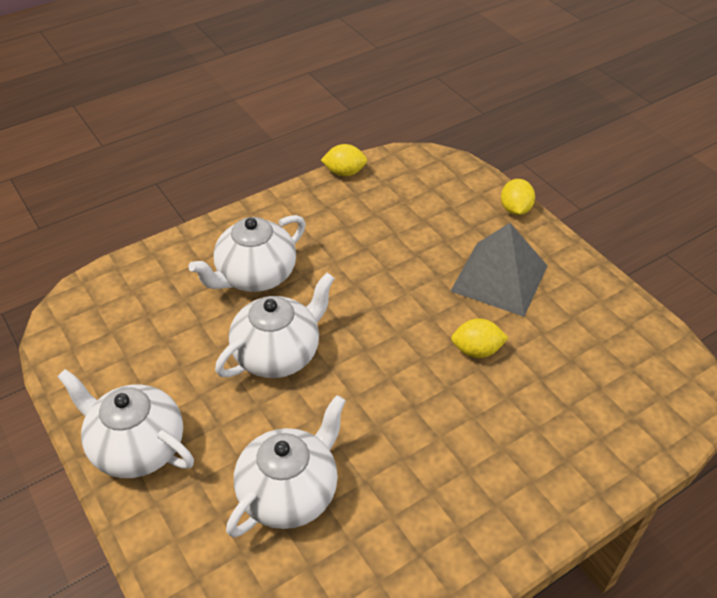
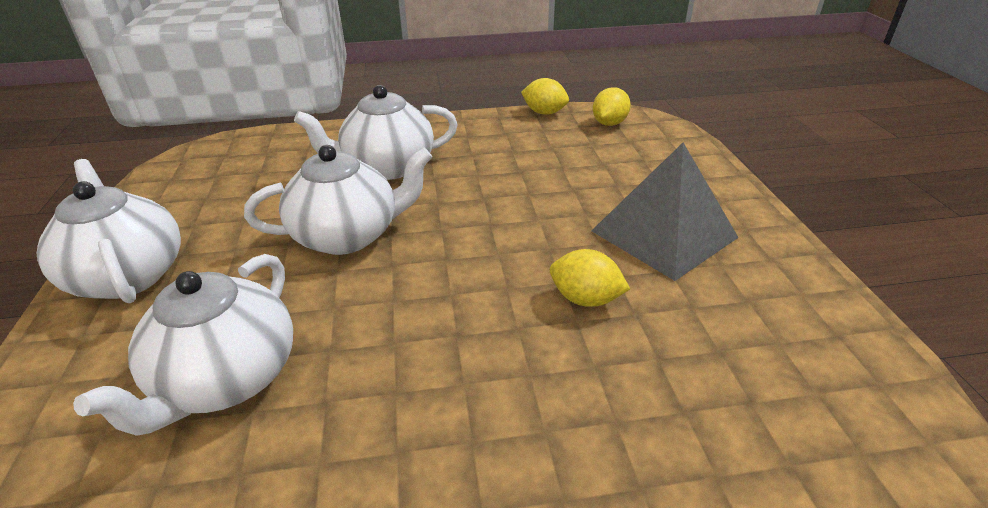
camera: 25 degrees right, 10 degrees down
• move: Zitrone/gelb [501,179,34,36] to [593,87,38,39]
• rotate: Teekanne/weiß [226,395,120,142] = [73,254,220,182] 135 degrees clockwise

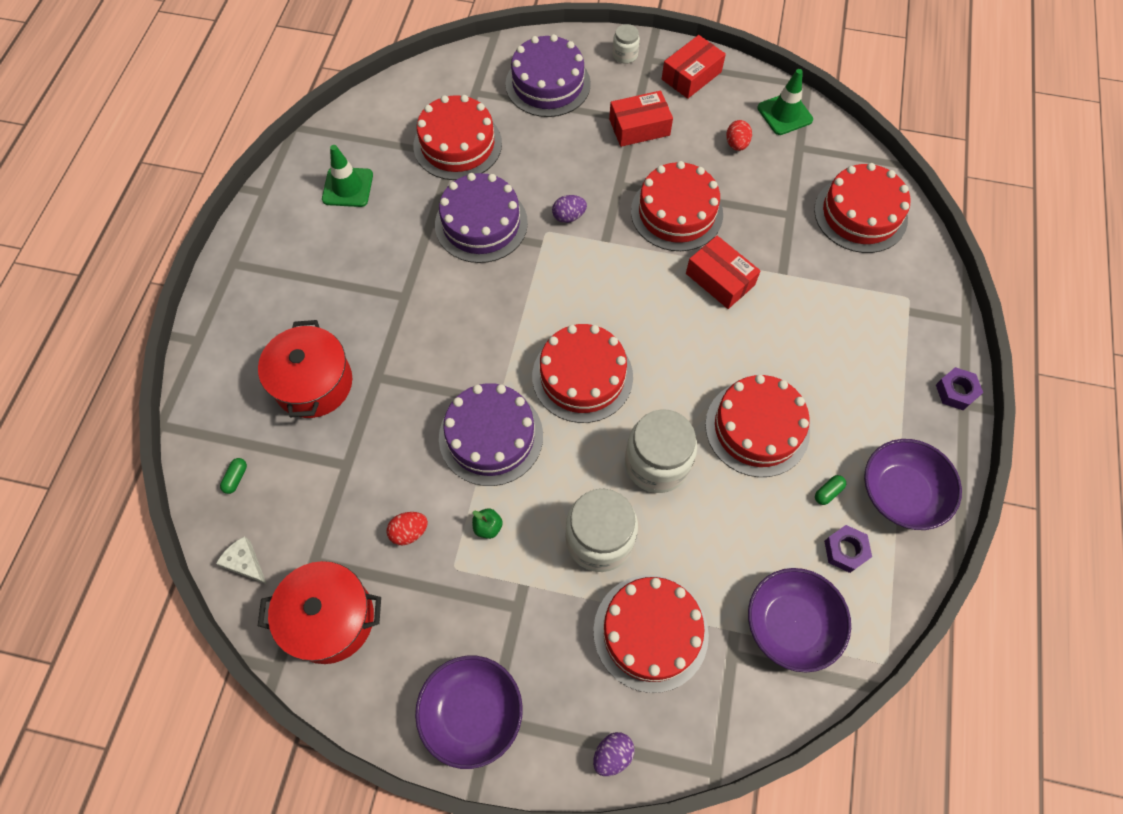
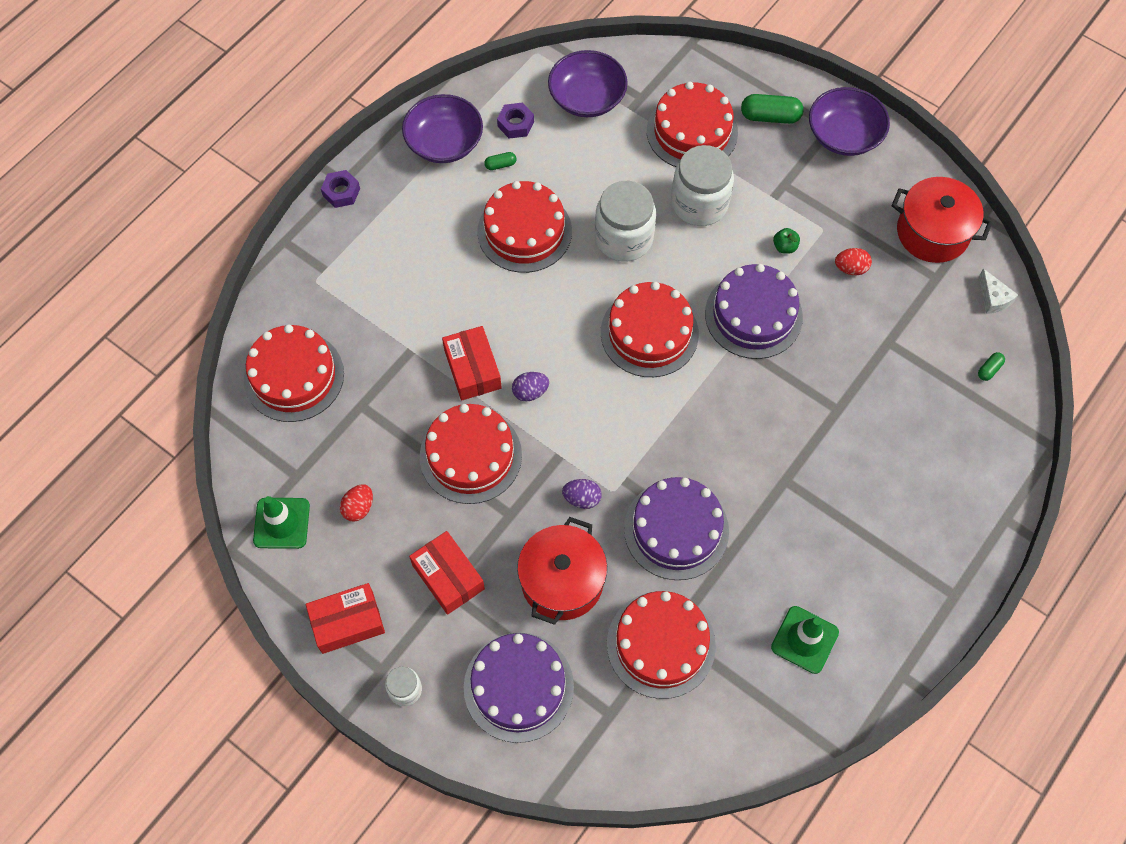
camera: 155 degrees left, 0 degrees up
• rotate: Schachtel/rot [609,91,64,56] = [409,531,76,84] 45 degrees clockwise
• move: Kochtopf/rot [258,320,94,98] to [517,517,90,108]
• move: Ei/lila [593,732,42,44] to [512,372,37,29]
• insert: Kapsel/grün [741,94,63,30]

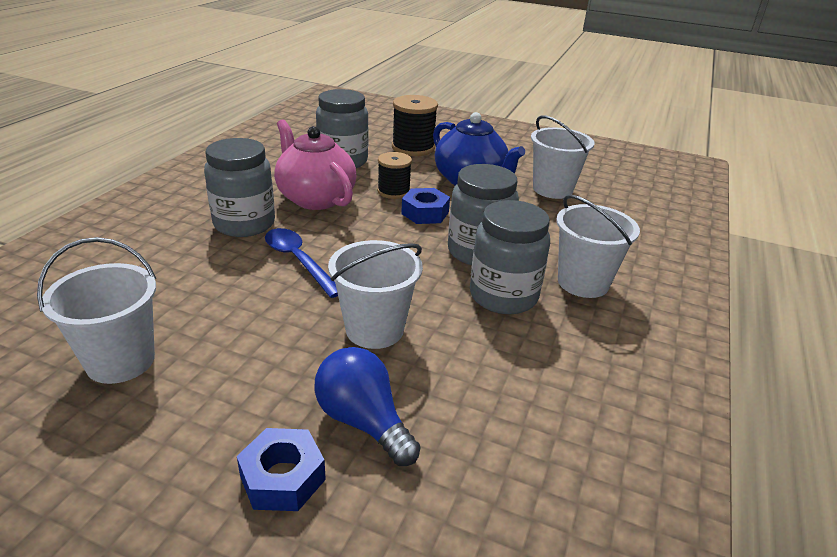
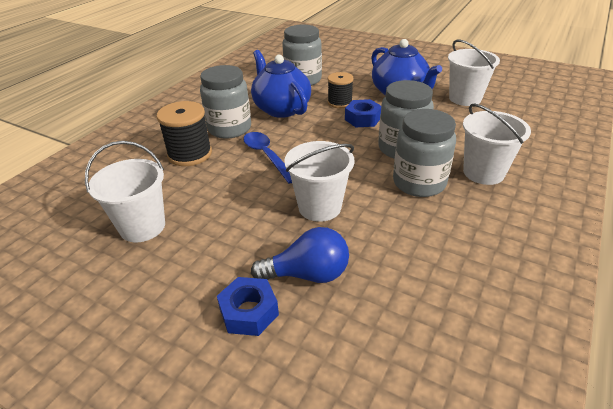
camera: 10 degrees right, 5 degrees up
• move: Garnrolle/schwarz [392,95,46,61] to [157,101,55,65]
• recolor: Teekanne/rosa [274,119,82,91] to Teekanne/blau [251,50,60,68]
• rotate: Glühbirne/blau [315,347,106,119] = [251,227,98,56] 120 degrees clockwise

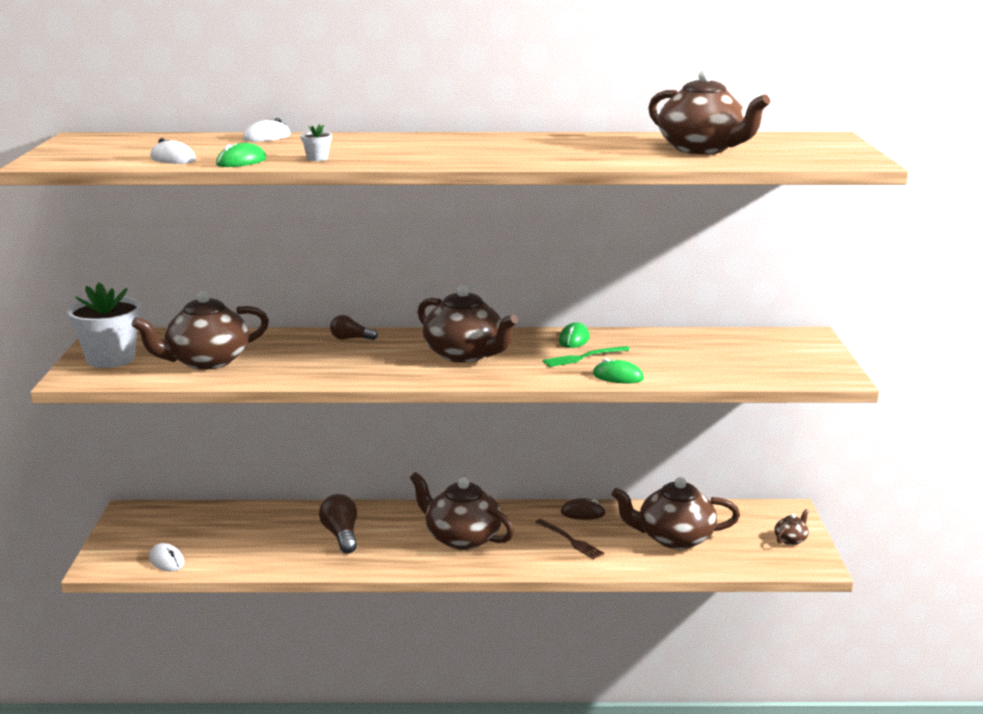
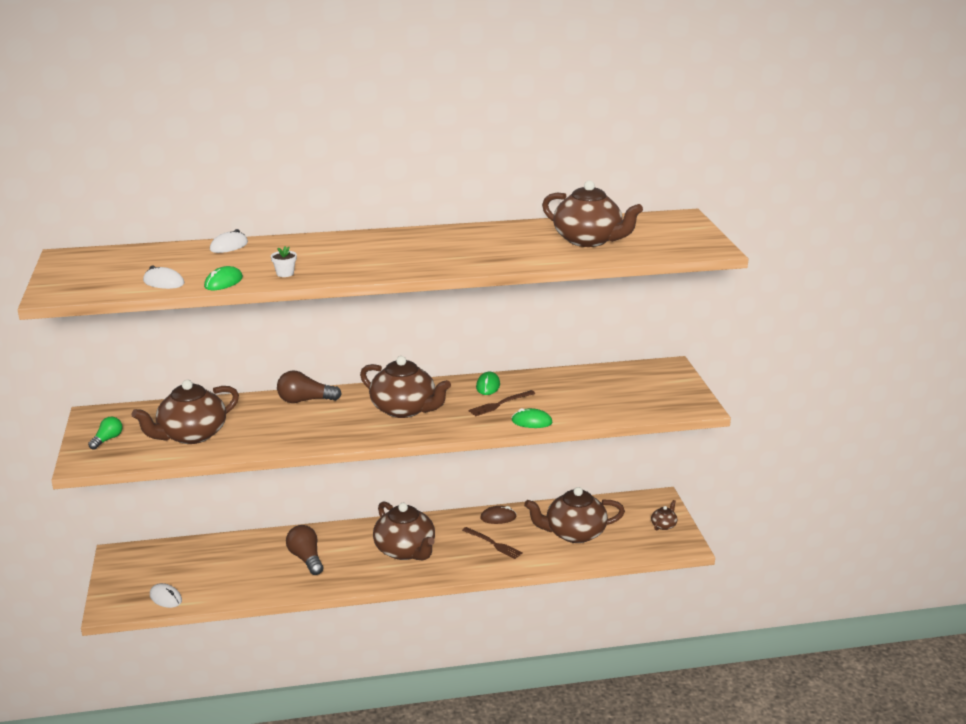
camera: 10 degrees left, 5 degrees up
• replace: Blumentopf/weiß [67,283,75,85] to Glühbirne/grün [88,417,34,33]
• resize: Glühbirne/braun [330,315,48,25] = [277,370,65,33] x1.59
• recolor: Gabel/grün [542,346,88,21] to Gabel/braun [468,390,67,26]
• rotate: Teekanne/braun [410,472,104,78] = [373,501,62,59] 150 degrees counterclockwise

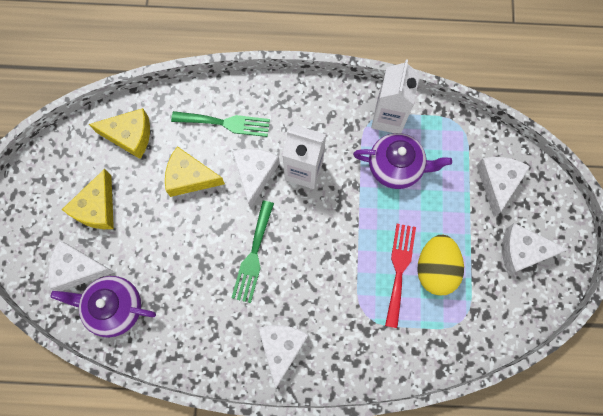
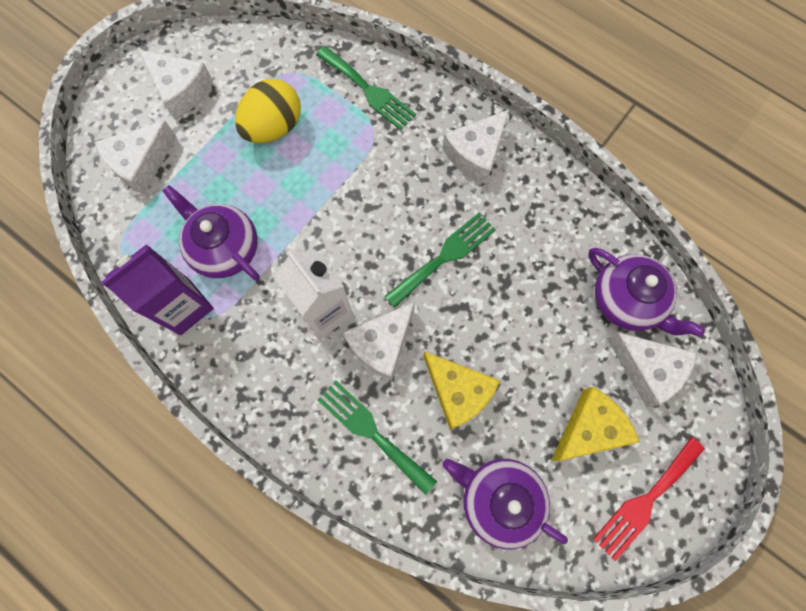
camera: 145 degrees left, 0 degrees up
• recolor: Getränkekarton/weiß [371,59,49,74] to Getränkekarton/lila [101,244,113,91]
• replace: Käse/gelb [89,108,61,51] to Teekanne/lila [443,459,125,90]
• move: Gabel/rot [385,224,31,104] to [593,437,112,124]
• insert: Gabel/grün [316,46,100,84]

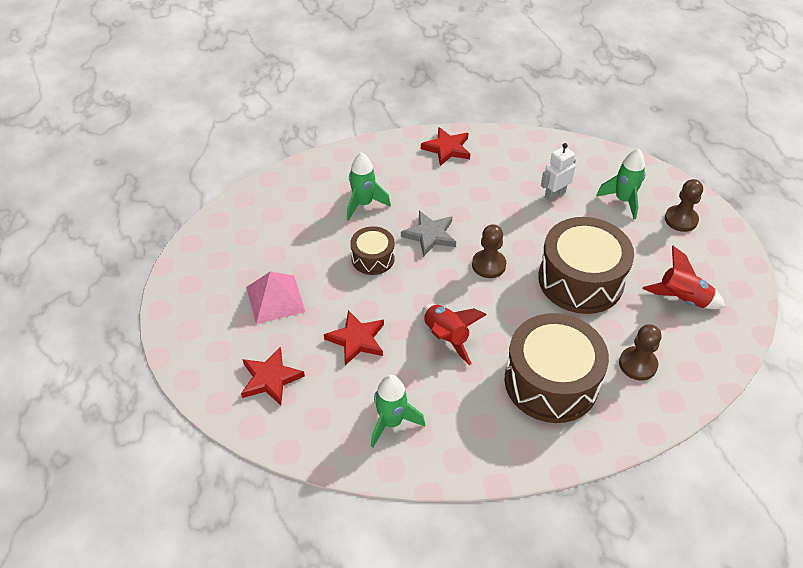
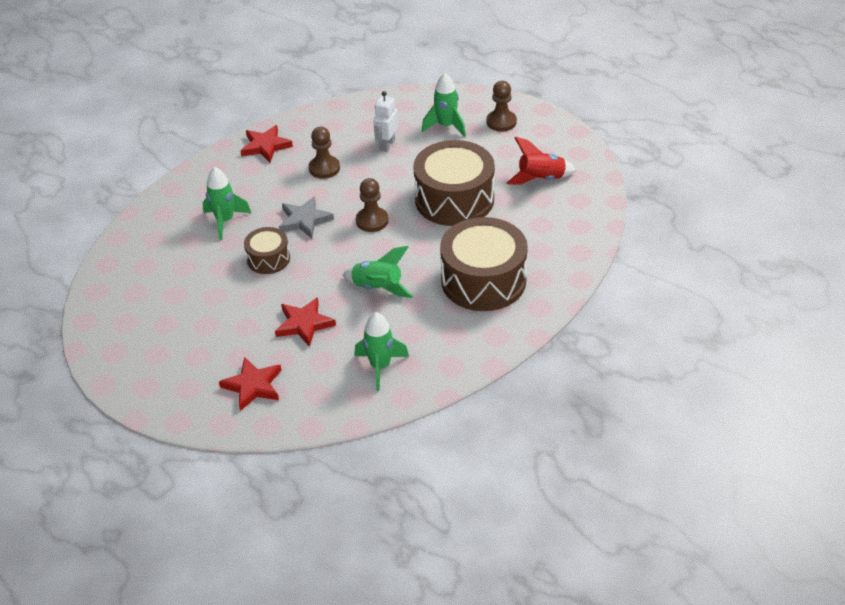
camera: 30 degrees left, 5 degrees down
• delete: Pyramide/rosa [246,271,59,53]
• recolor: Rakete/rot [422,304,65,61] to Rakete/grün [343,246,71,52]
• move: Bauer/braun [619,324,42,56] to [309,127,31,52]

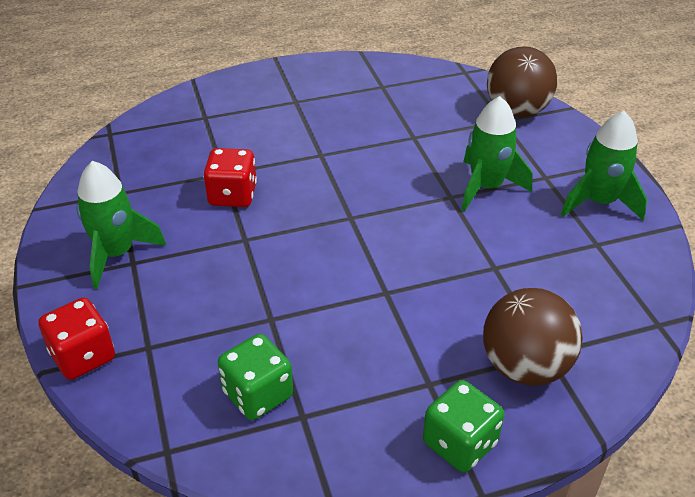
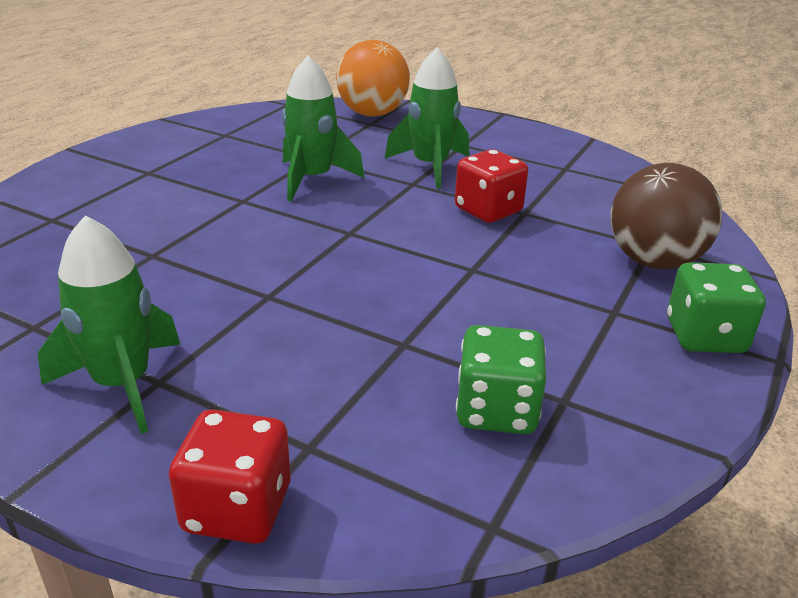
camera: 45 degrees left, 10 degrees down
• recolor: Ball/braun [487,46,71,71] to Ball/orange [336,40,74,76]
• move: Rakete/grün [561,111,86,109] to [282,55,82,146]
• move: Spielwürfel/rot [203,148,54,59] to [455,149,73,74]

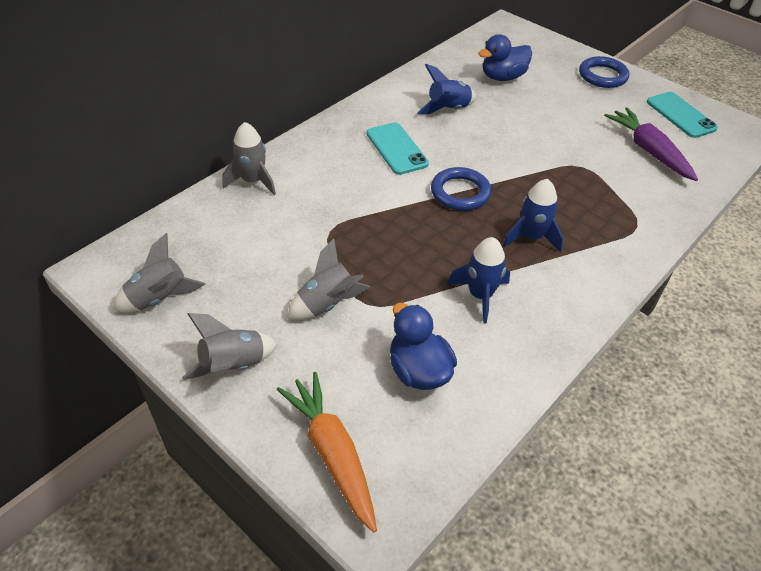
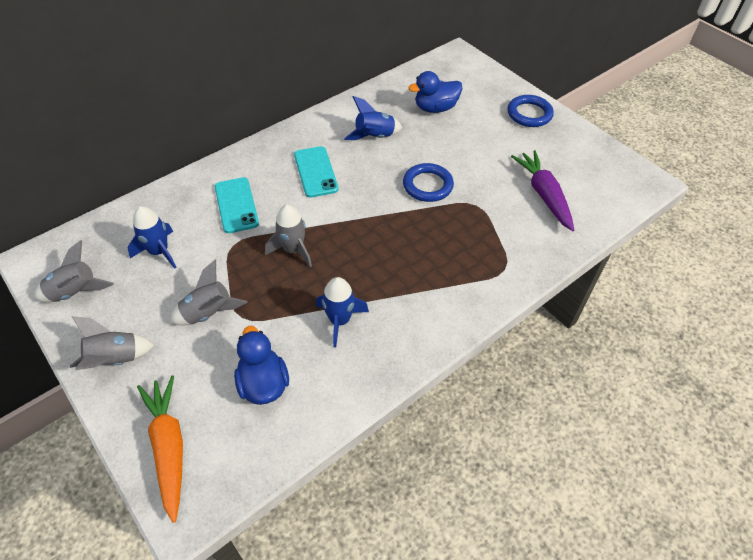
camera: 10 degrees right, 5 degrees up
• move: Handy/türkis [647,92,71,46] to [215,177,44,56]
• move: Rakete/grau [222,122,54,73] to [265,205,47,62]
• move: Ring/blau [431,167,60,44] to [403,163,51,39]
• move: Rakete/blau [503,179,60,74] to [128,206,48,63]

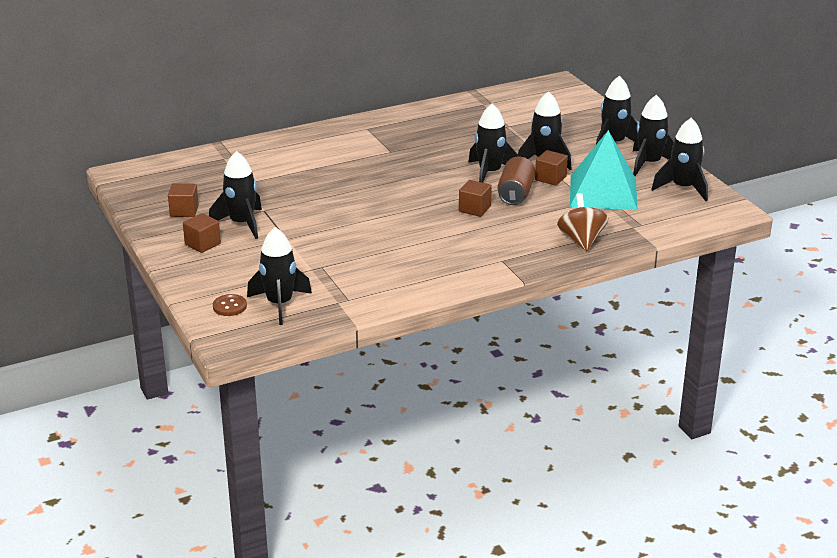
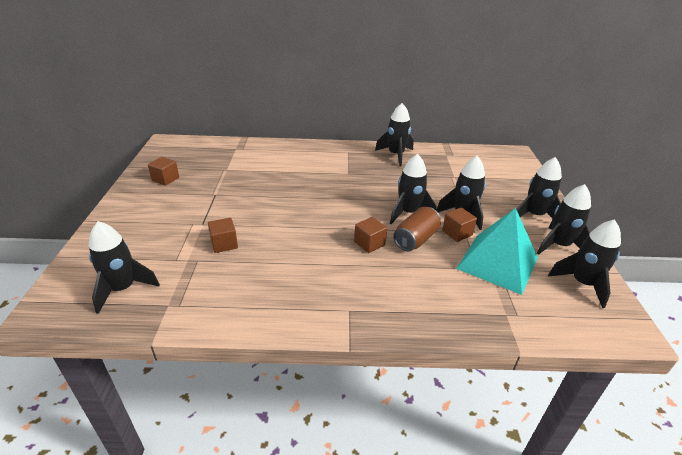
camera: 25 degrees right, 5 degrees up
• move: Rakete/schwarz [209,151,53,88] to [375,103,39,63]
• delete: Kreisel/braun [557,193,51,59]
• move: Kubus/braun [183,213,38,40] to [208,218,30,35]
• delete: Knopf/braun [213,294,34,22]

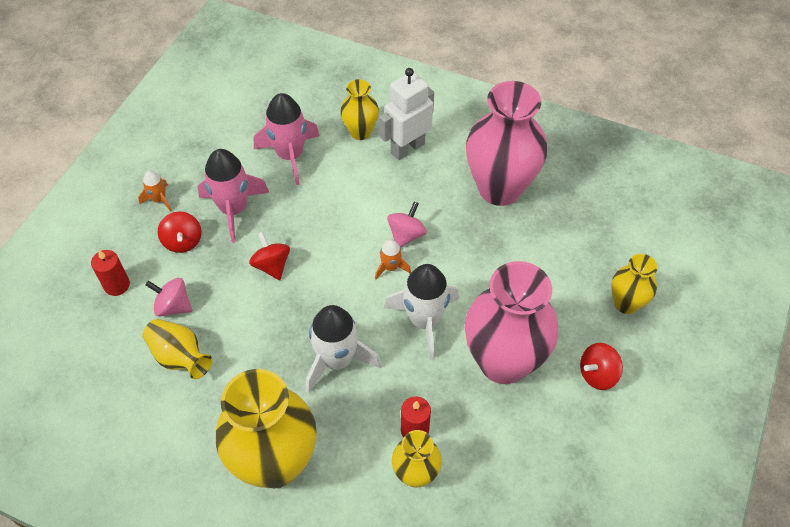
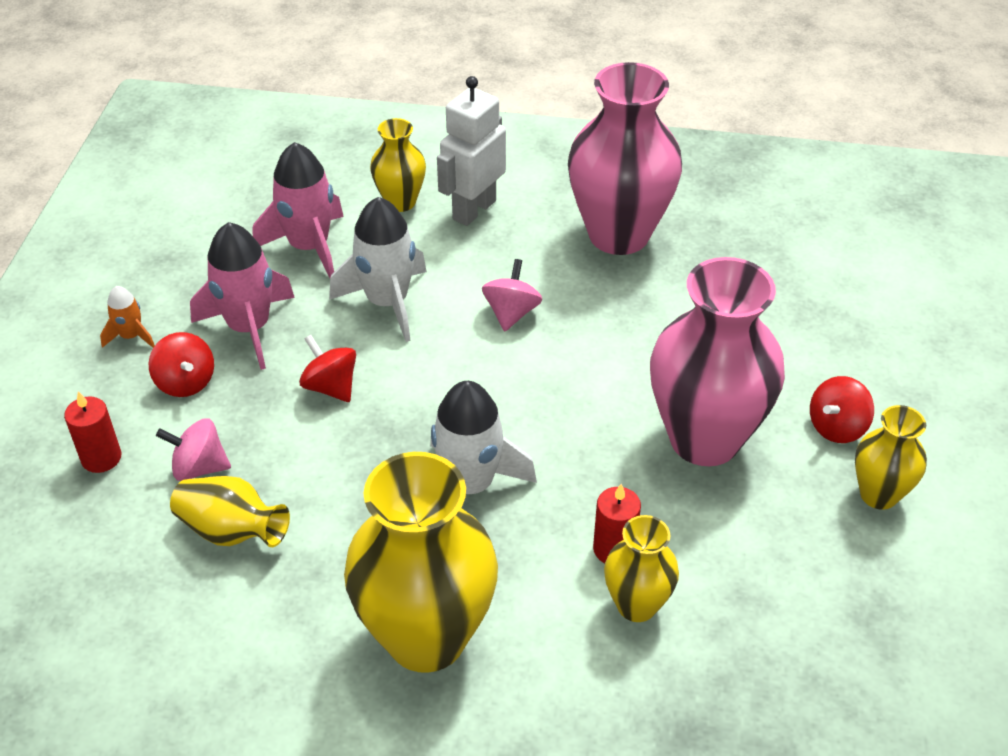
camera: 15 degrees left, 10 degrees down
• delete: Rakete/orange [375,239,36,41]
• move: Vase/gelb [611,254,46,60] to [855,405,72,105]
• move: Rakete/weiß [384,264,75,96] to [329,197,98,145]

